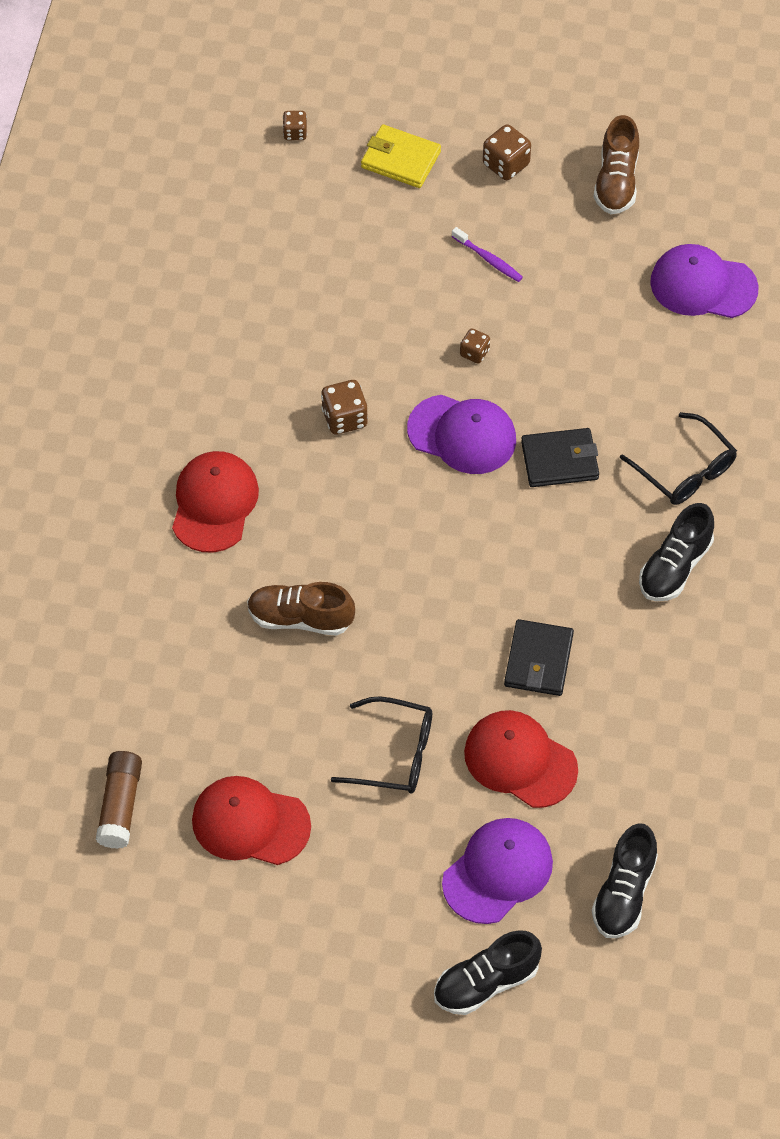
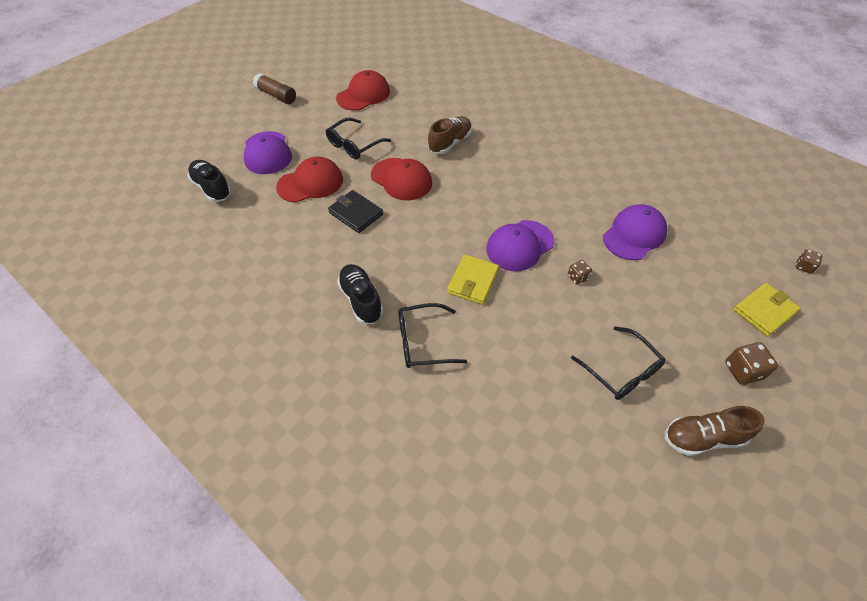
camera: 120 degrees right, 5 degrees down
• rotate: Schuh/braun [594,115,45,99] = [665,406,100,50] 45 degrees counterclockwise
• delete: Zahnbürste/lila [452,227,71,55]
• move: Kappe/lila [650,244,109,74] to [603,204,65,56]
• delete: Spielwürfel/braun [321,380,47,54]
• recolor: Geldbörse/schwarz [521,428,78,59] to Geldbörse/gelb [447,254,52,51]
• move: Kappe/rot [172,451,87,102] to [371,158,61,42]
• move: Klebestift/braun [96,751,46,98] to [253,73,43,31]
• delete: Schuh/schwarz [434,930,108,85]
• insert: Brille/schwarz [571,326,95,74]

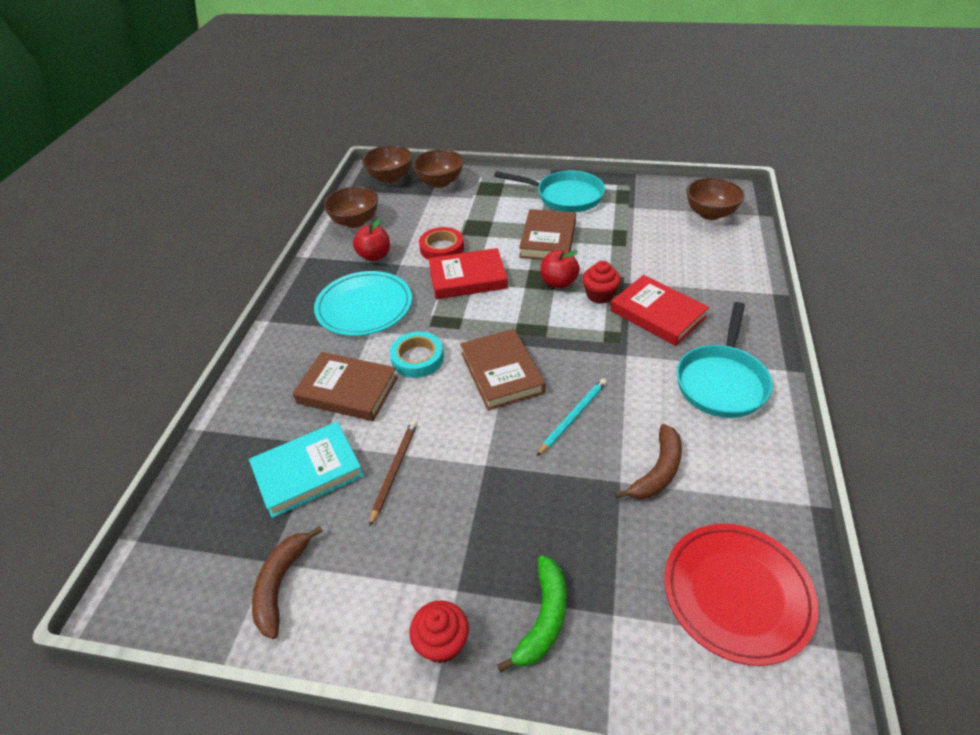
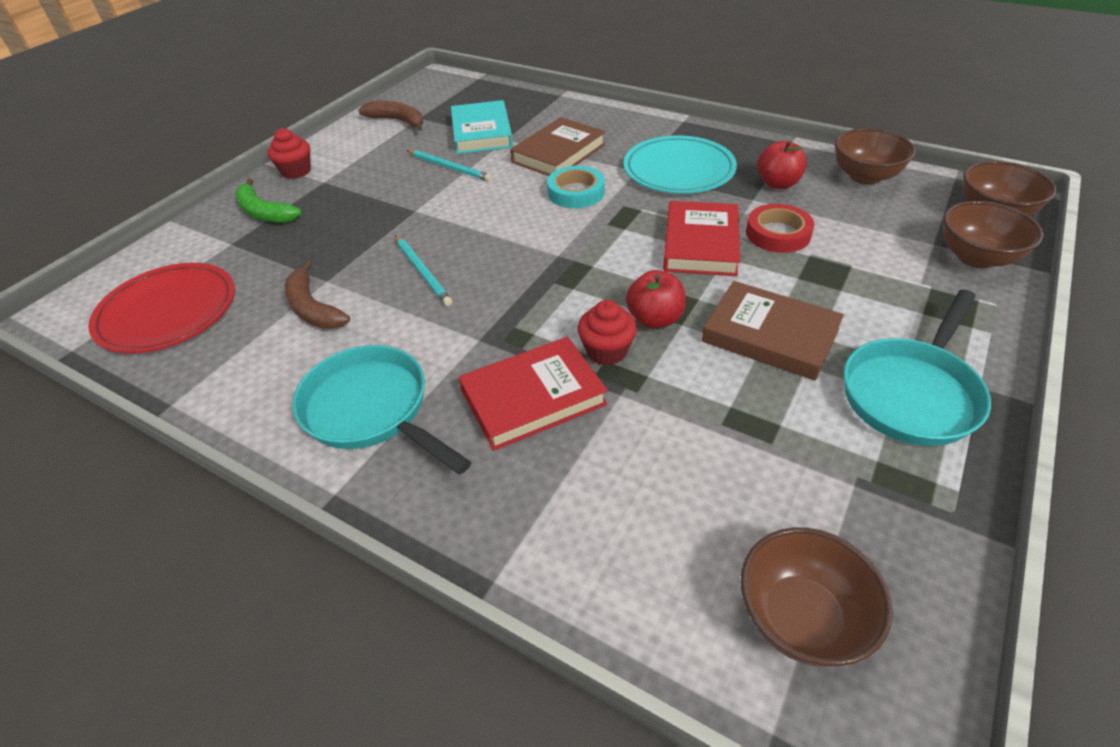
camera: 110 degrees right, 0 degrees up
• delete: Buch/braun [460,329,85,81]
• recolor: Bleistift/braun [369,421,48,106] to Bleistift/türkis [407,150,85,32]

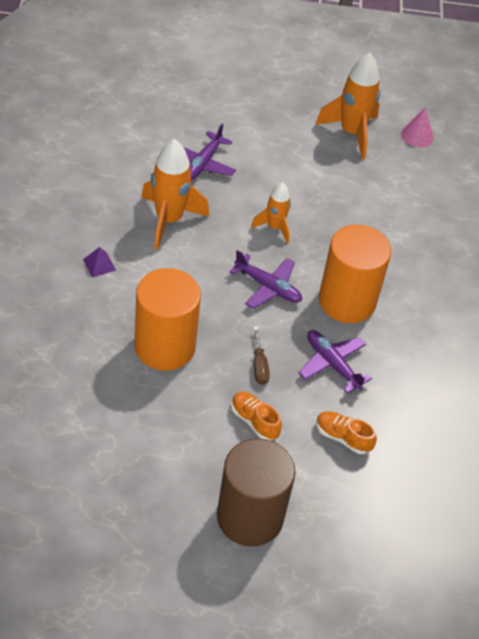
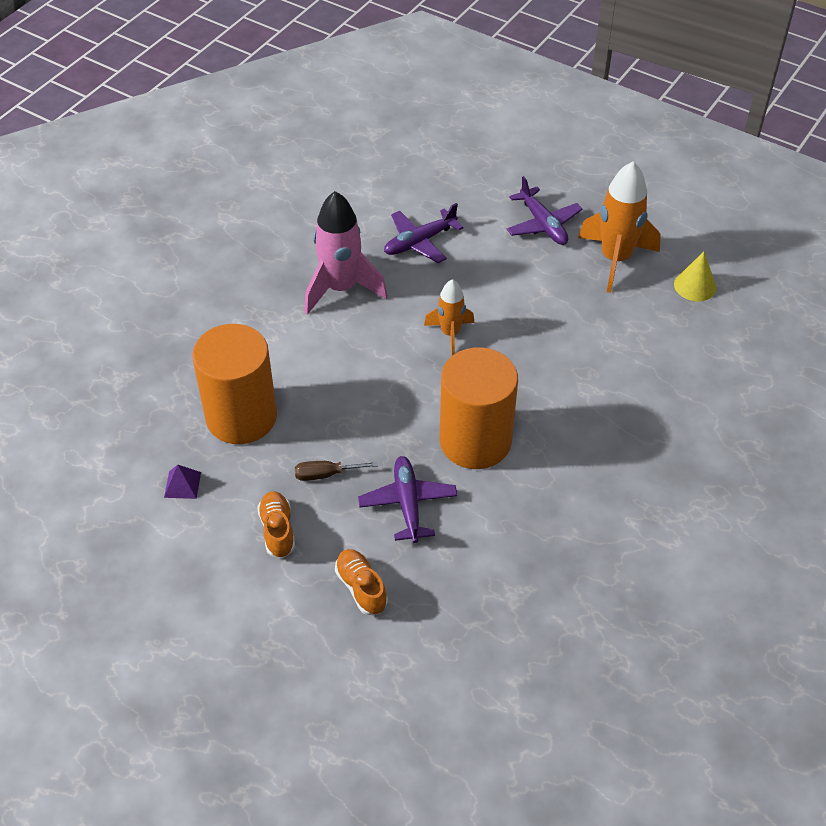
camera: 35 degrees right, 0 degrees up
• recolor: Kegel/rosa [401,107,33,40] to Kegel/gelb [674,252,42,49]
• recolor: Rakete/orange [141,139,68,110] to Rakete/rosa [304,191,84,124]
• move: Pyramide/lila [83,247,33,31] to [164,465,37,34]
• move: Flugzeug/lila [229,250,73,59] to [507,176,75,69]
• rotate: Schraubenzieher/braun [254,327,16,58] = [295,461,83,20] 60 degrees clockwise
• delete: Vollzylinder/braun [217,438,78,109]

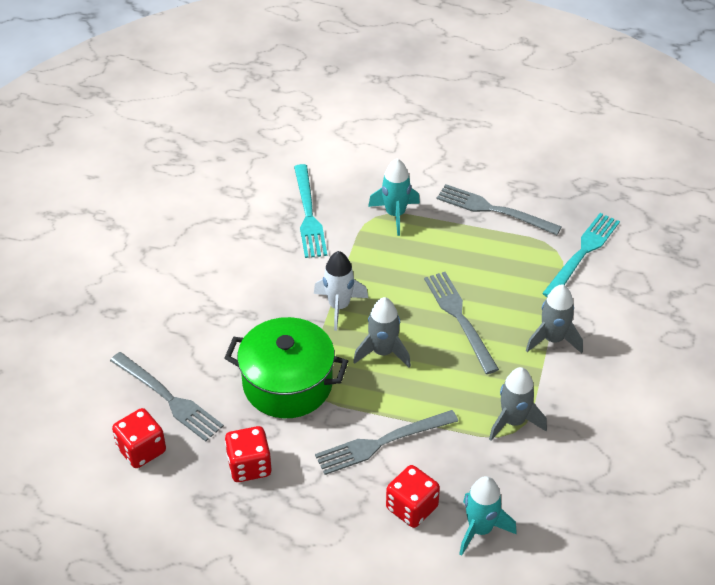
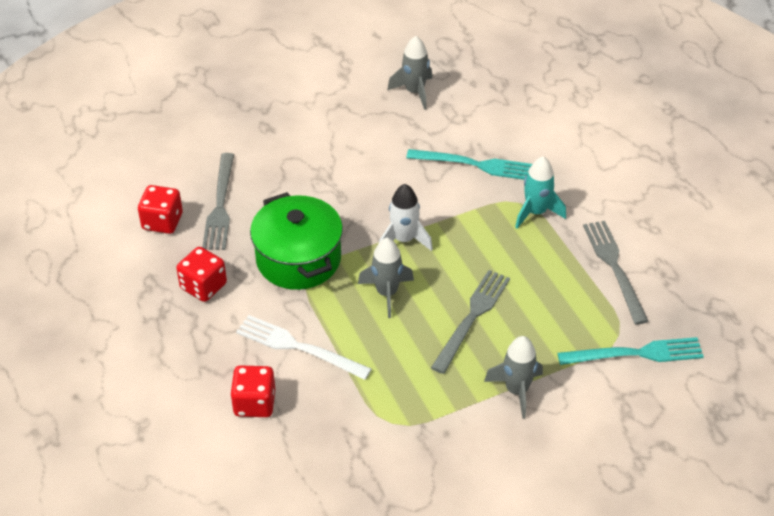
camera: 50 degrees right, 0 degrees up
• rotate: Gabel/türkis [294,164,33,94] = [406,149,126,31] 120 degrees counterclockwise
• move: Rakete/grau [489,367,58,74] to [387,36,45,74]
• recolor: Gabel/grau [315,410,143,65] to Gabel/weiß [236,315,136,65]
• delete: Rakete/türkis [459,476,58,79]

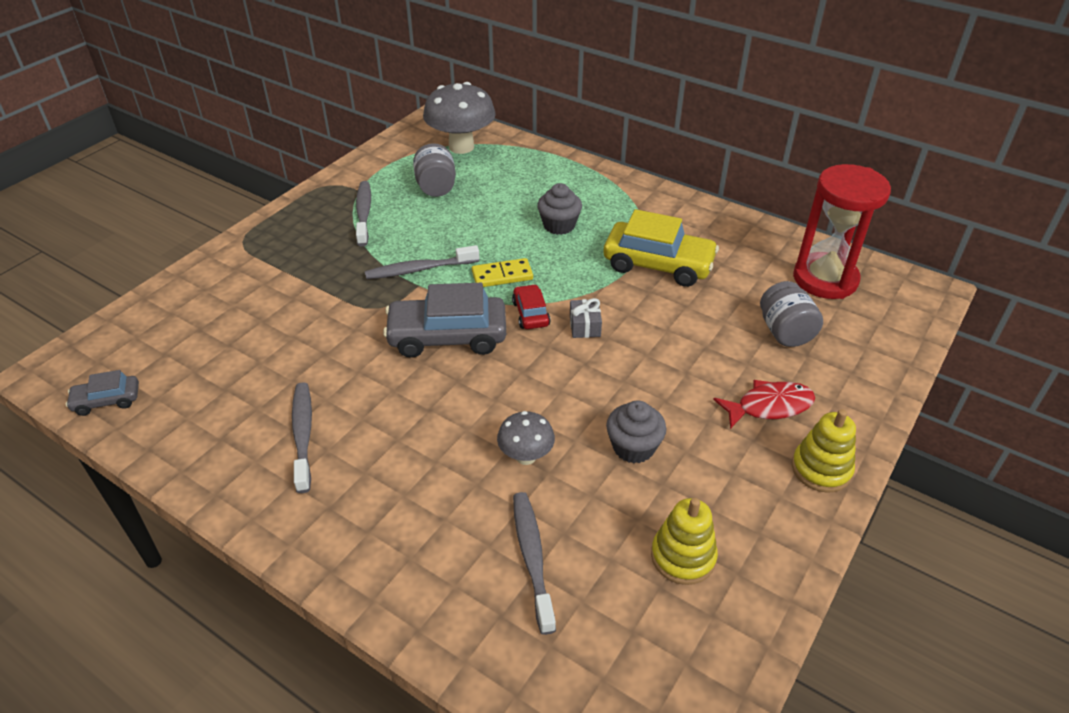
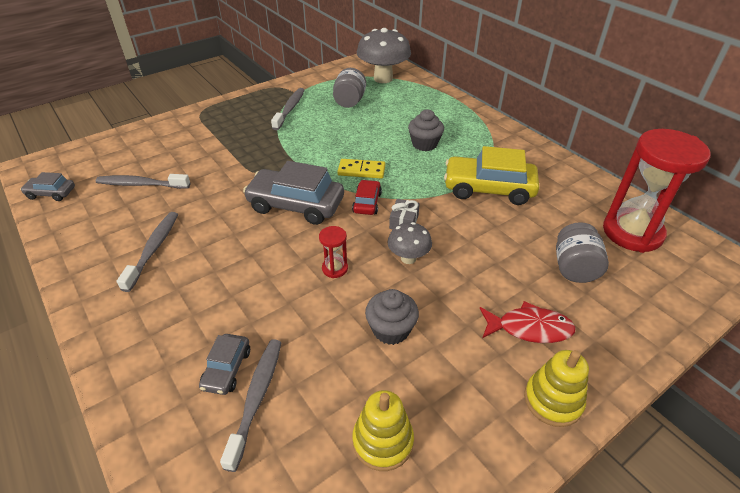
camera: 20 degrees right, 0 degrees up
• rotate: Auto/gelb [604,209,115,78] = [444,146,95,59] 150 degrees clockwise
• move: Zahnbürste/grau [365,245,114,34] to [96,174,94,15]
• move: Pilz/grau [497,411,58,54] to [388,222,44,42]
• insert: Sanduhr/rot [319,226,29,52]
• insert: Auto/grau [199,334,51,61]

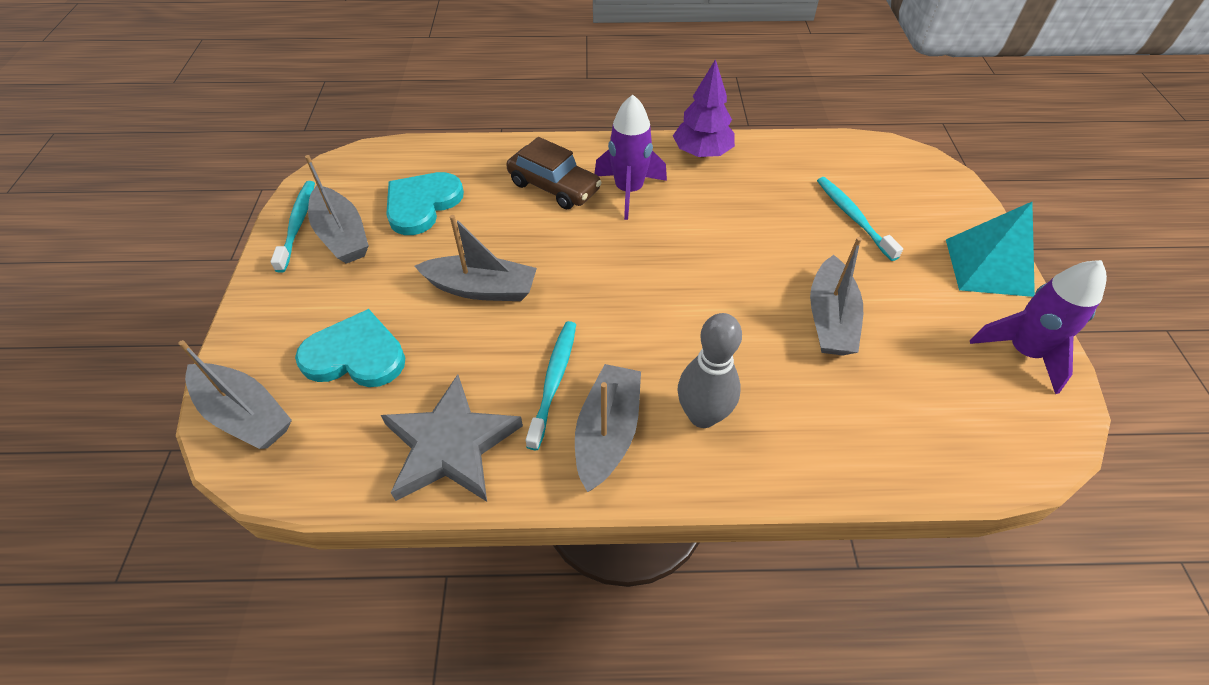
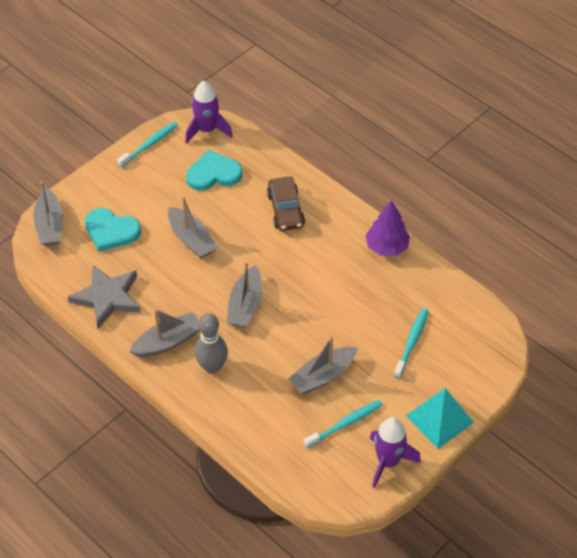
camera: 45 degrees right, 0 degrees up
• move: Rakete/lila [594,95,73,125] to [185,81,48,63]
• move: Boot/grau [305,155,64,109] to [227,262,35,66]
• rotate: Herz/türkis [295,309,110,78] = [85,208,56,44] 150 degrees clockwise
• move: Zahnbürste/türkis [526,321,50,129] to [304,400,79,48]

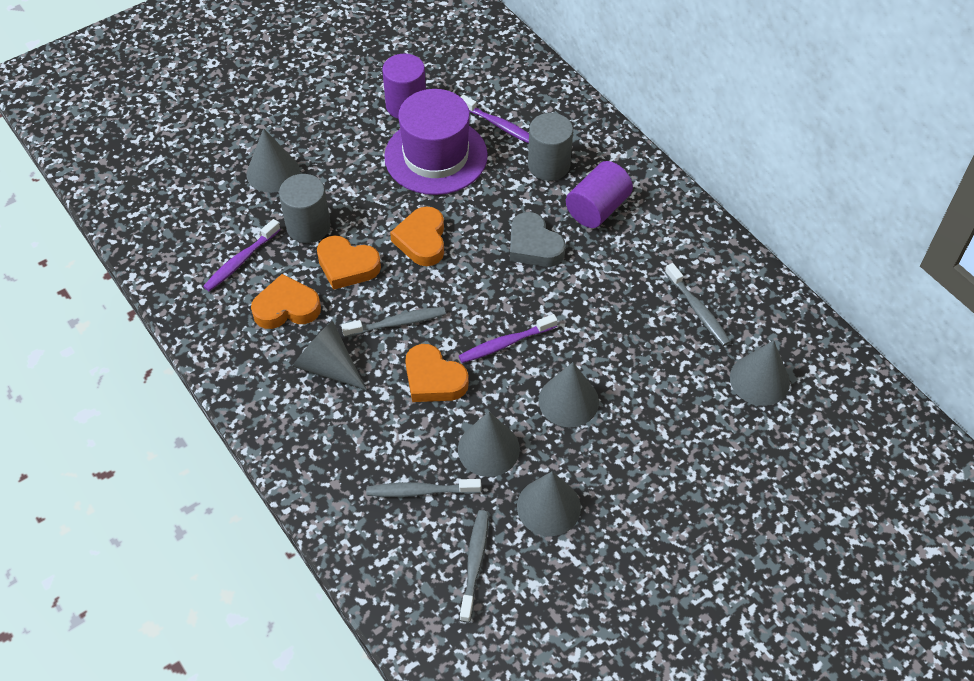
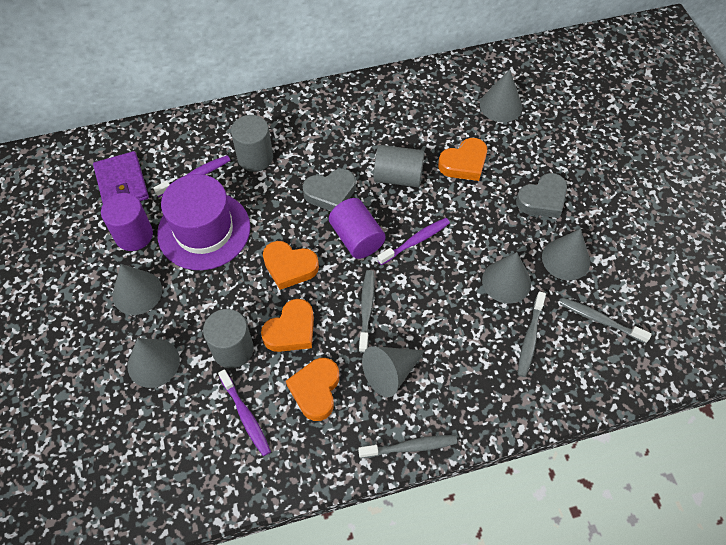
camera: 70 degrees left, 5 degrees up
• move: Vollzylinder/lila [566,161,67,67] to [329,198,57,61]
• move: Zahnbürste/grau [665,263,65,83] to [358,435,99,23]
• rotate: Zahnbürste/lila [459,314,99,49] = [377,218,73,47] 120 degrees counterclockwise
• move: Herz/orange [405,344,64,58] to [438,138,49,43]
• move: Kegel/grau [538,362,61,65] to [112,264,50,51]
• insert: Vollzylinder/grau [374,145,51,42]
• insert: Geldbörse/lila [93,151,56,52]
• insert: Herz/grau [516,173,51,45]

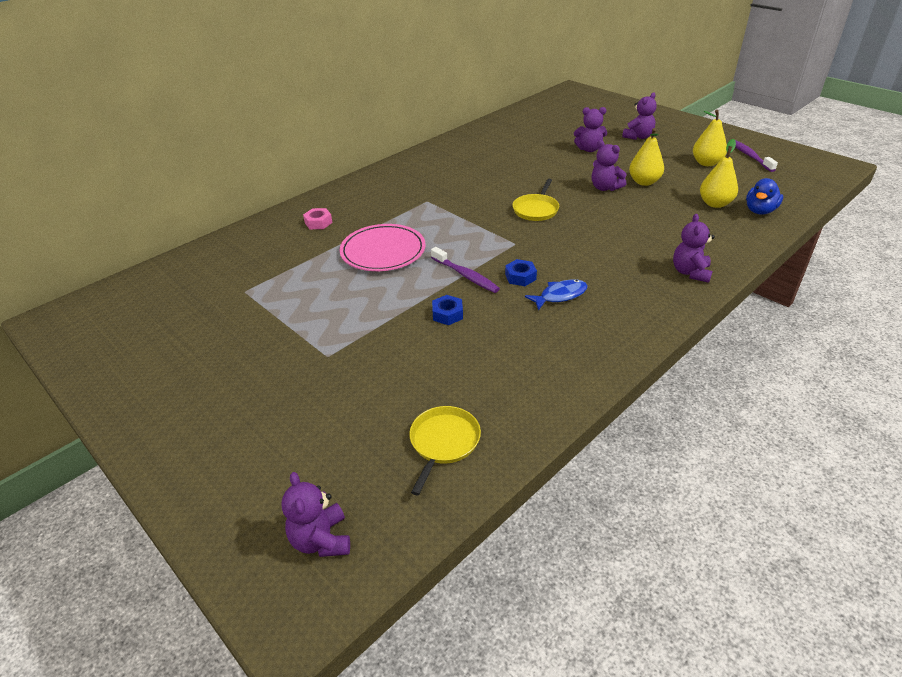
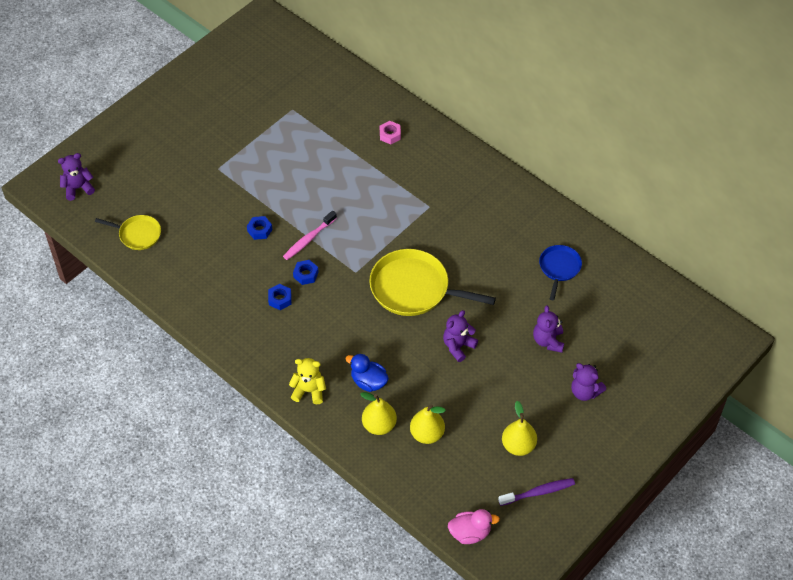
camera: 85 degrees right, 15 degrees up
• move: Birne/gelb [629,128,35,58] to [360,392,37,43]
• move: Ente/blau [746,178,37,36] to [346,353,43,39]
• resize: Pfanne/gelb [512,179,47,42] = [369,249,127,67] x1.82
• recolor: Teddybär/lila [673,214,42,69] to Teddybär/gelb [289,358,37,46]
• delete: Teller/rosa [340,224,86,47]
• recolor: Zahnbürste/lila [431,247,69,46] to Zahnbürste/rosa [283,211,54,49]
• replace: Fisch/blau [525,279,63,32] to Sechskantmutter/blau [268,284,23,26]
• insert: Pfanne/blau [539,245,43,55]
• insert: Ente/rosa [448,509,52,35]

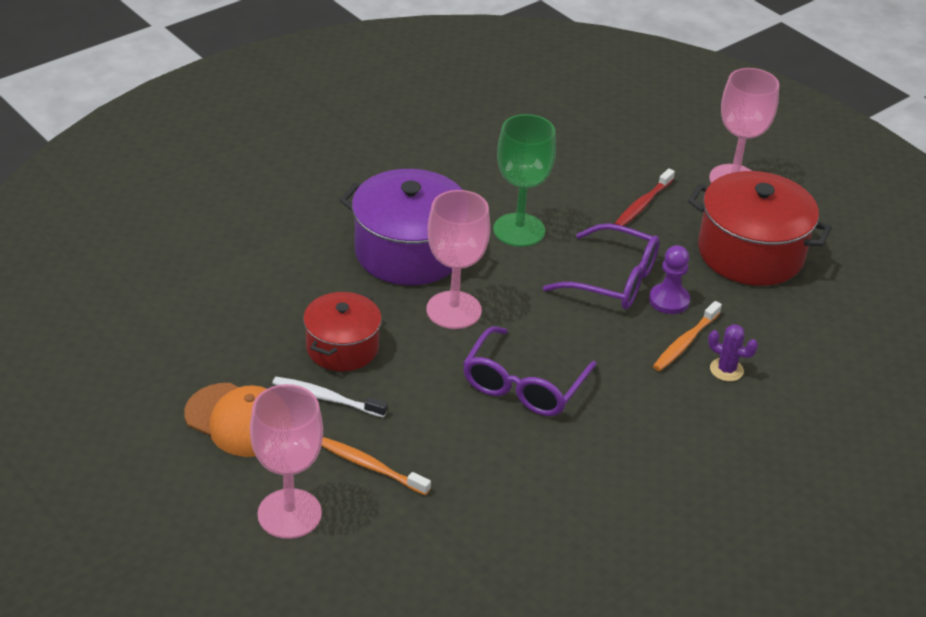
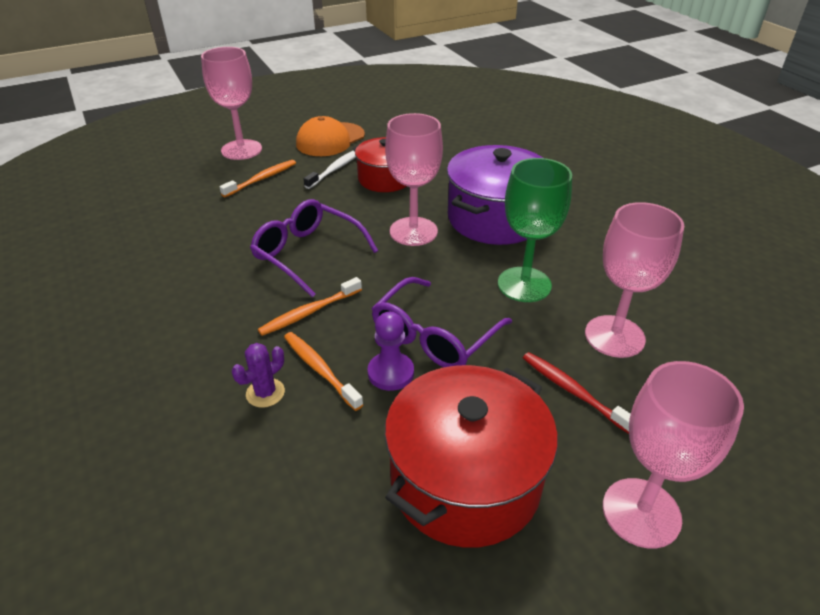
camera: 105 degrees right, 0 degrees up
• insert: Kelch/rosa [585,202,99,156]
• insert: Zahnbürste/orange [258,277,104,59]

